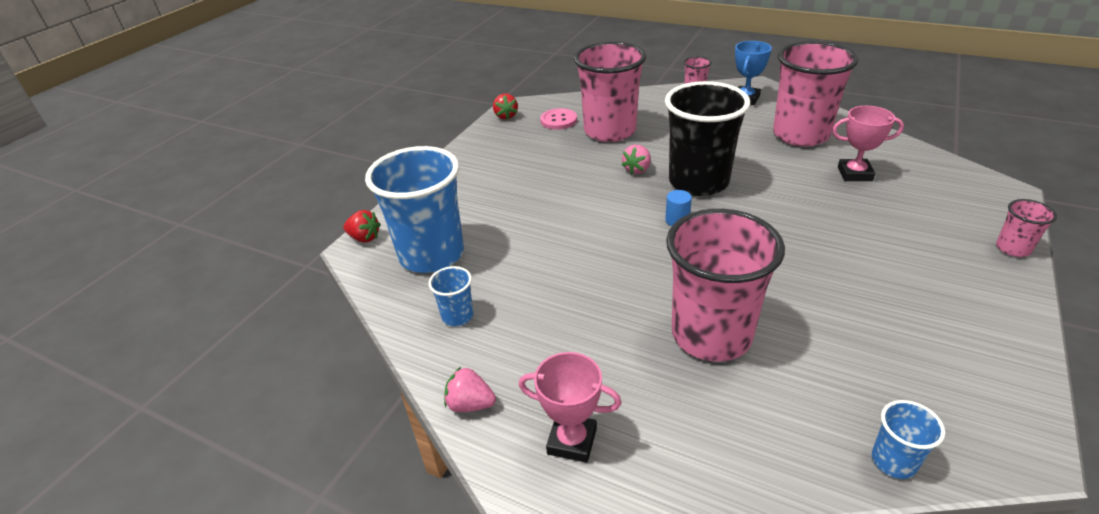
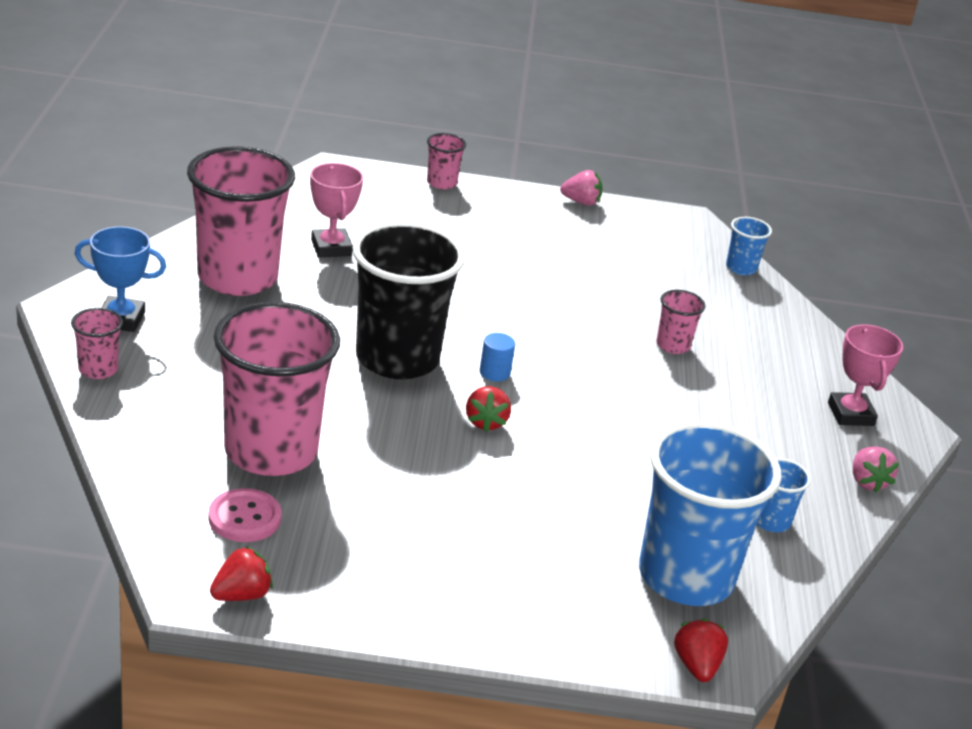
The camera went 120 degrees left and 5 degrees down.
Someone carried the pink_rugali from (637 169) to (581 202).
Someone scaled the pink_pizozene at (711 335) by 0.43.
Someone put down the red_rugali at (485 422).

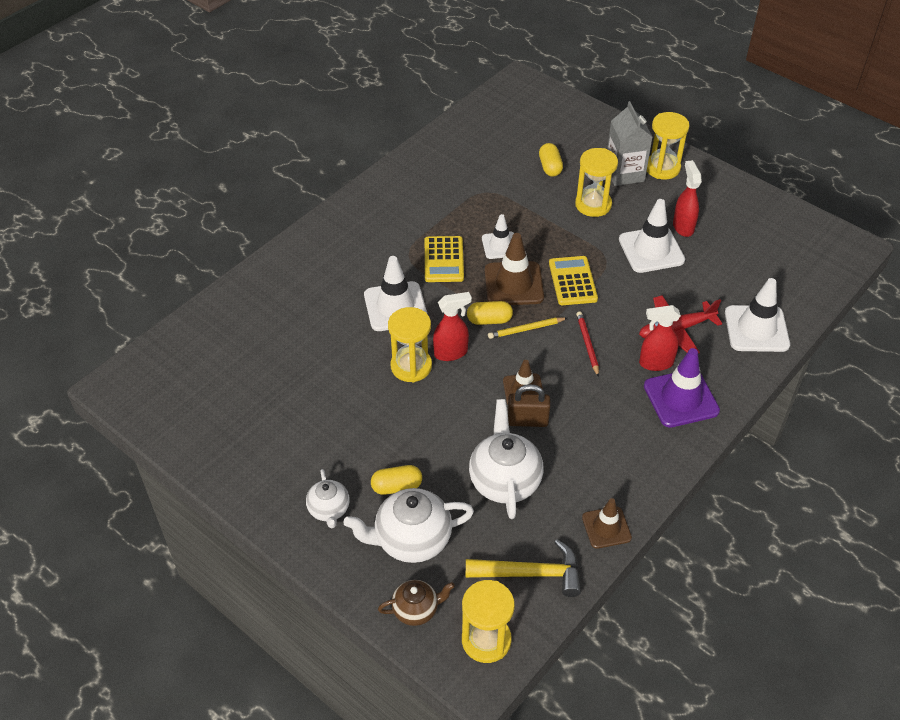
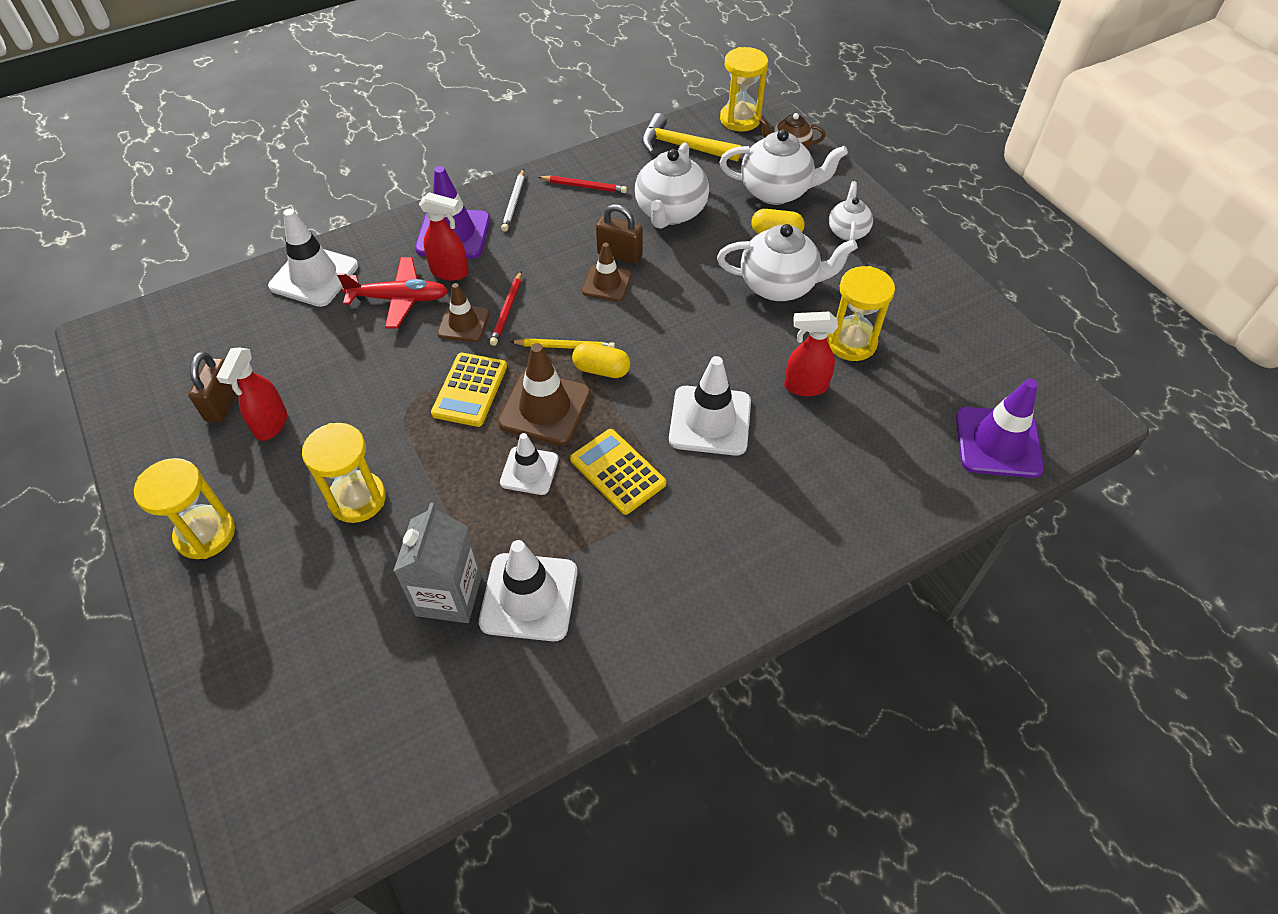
The camera went 160 degrees left and 5 degrees up.
Someone carried the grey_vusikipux from (624 173) to (449 595).
Someone took away the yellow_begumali at (550 167).
Someone carried the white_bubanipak from (651 250) to (529 597).
Someone rotated the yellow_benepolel at (443 260) by 60 degrees counterclockwise.
Someone carried the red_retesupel from (451 353) to (805 386).
Someone carried the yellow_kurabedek from (411 366) to (851 342).
Someone carried the brown_bubanipak from (606 527) to (463 323).
Someone put down the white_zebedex at (514 202).
Someone put down the red_zebedex at (584 186).
Someone put down the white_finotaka at (779 285).
Someone put down the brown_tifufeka at (223 404).
Someone put down the purple_bubanipak at (998 442).

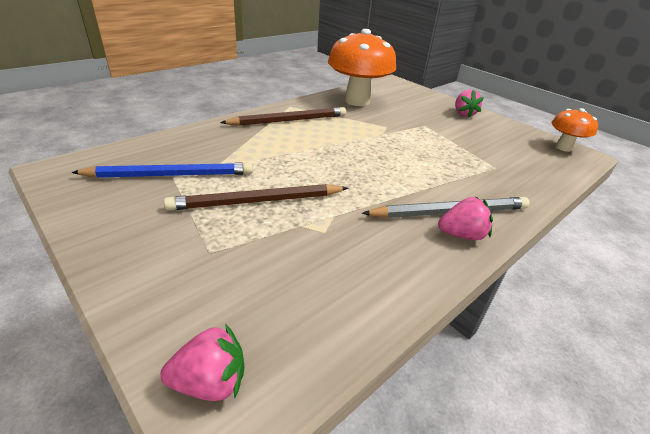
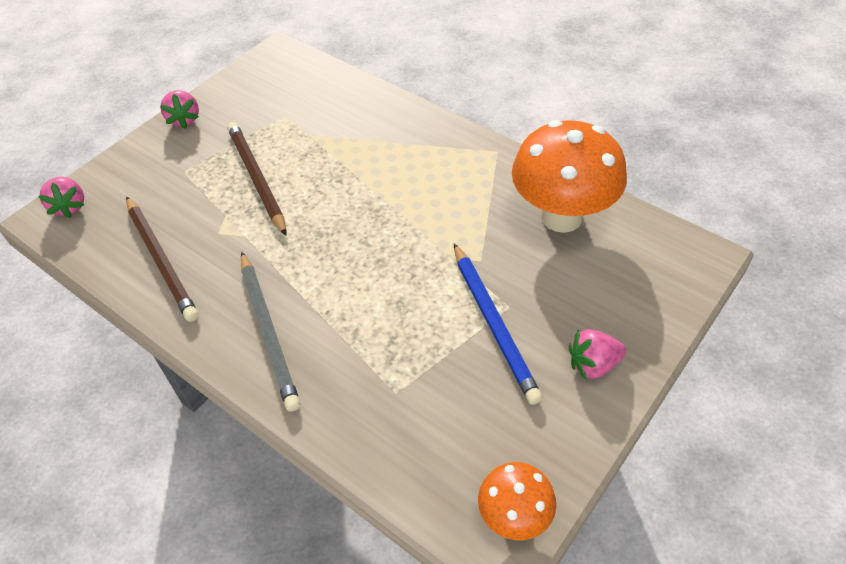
The camera went 85 degrees right and 15 degrees up.
Someone carried the brown_zebedex from (288 120) to (161 260).
Someone carried the blue_zebedex from (170 175) to (494 323).
Someone carried the pink_rugali from (461 235) to (184 119).

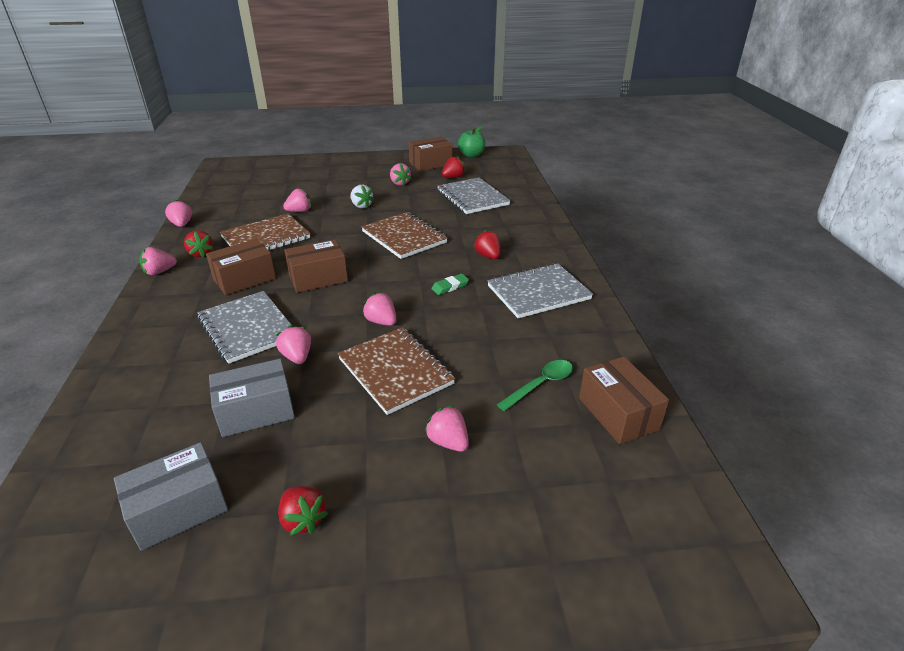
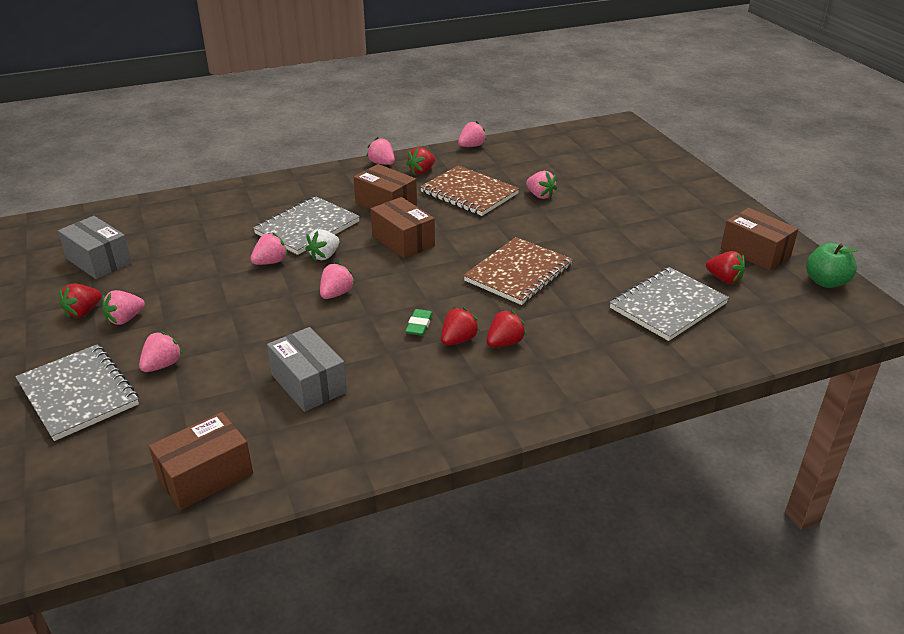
The camera went 75 degrees right and 0 degrees up.
Someone carried the pink_rugali from (399 183) to (125 319).
Someone carried the white_rugali from (361 206) to (324 256).
Someone carried the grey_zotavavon from (538 293) to (78 394).
Someone rotated the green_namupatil at (450 286) by 60 degrees clockwise.
Someone took away the brown_zotavavon at (395 371).
Someone carried the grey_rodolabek from (256 411) to (308 383).
Someone took away the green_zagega at (540 385).
Someone put down the red_rugali at (458 340).

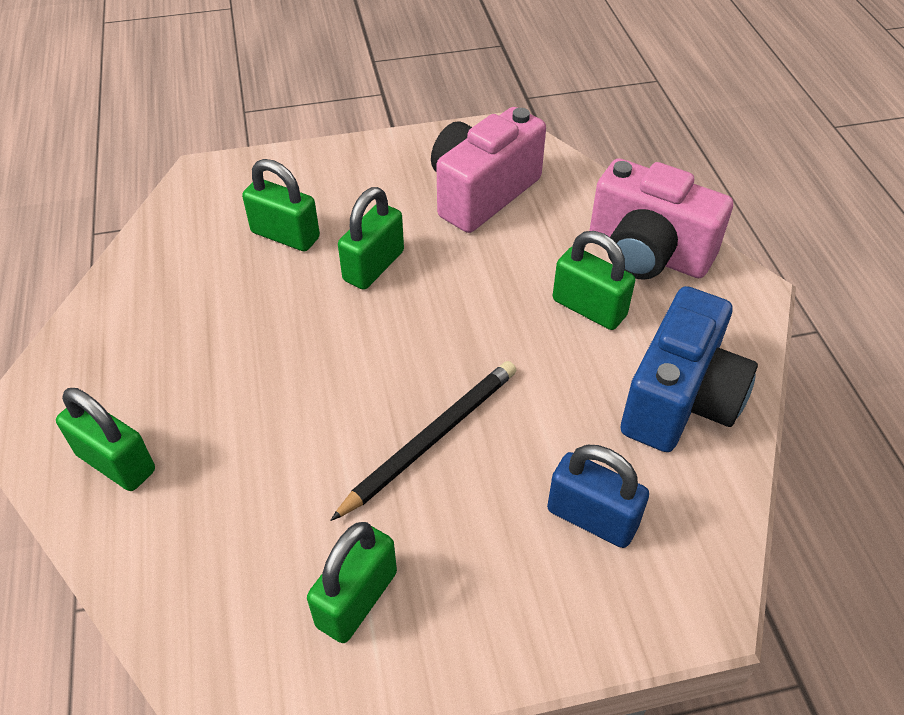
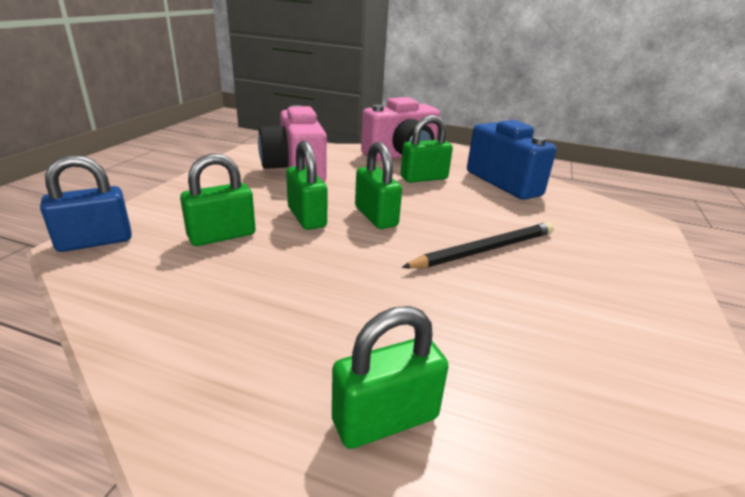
The camera went 60 degrees left and 20 degrees down.
Someone rotated the black_zebedex at (431 439) by 75 degrees clockwise.
Someone carried the blue_tifufeka from (592 518) to (95 241).
Someone carried the green_tifufeka from (357 599) to (376 217).

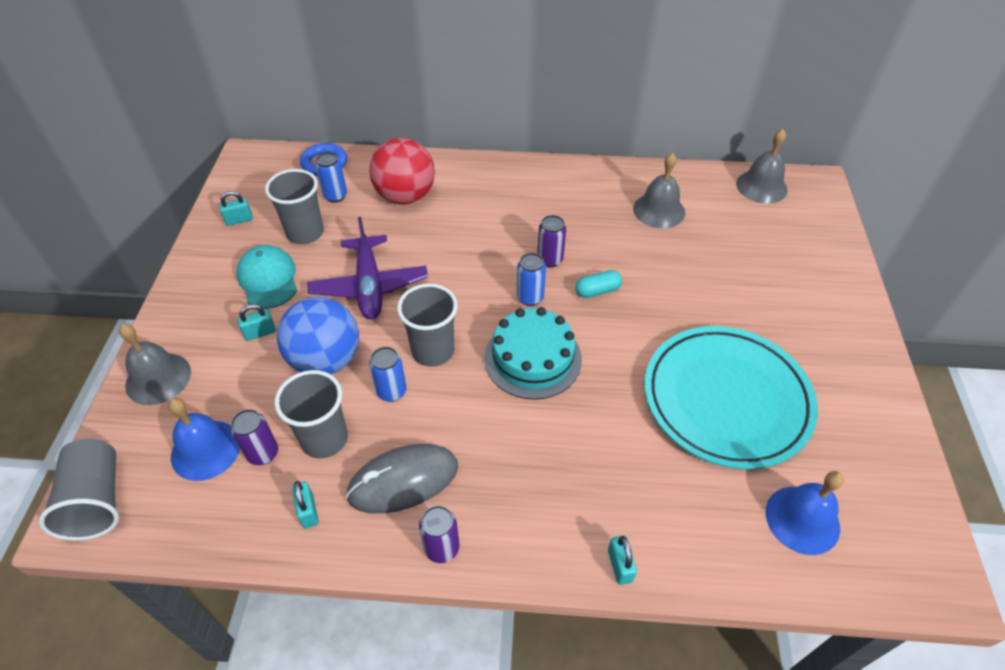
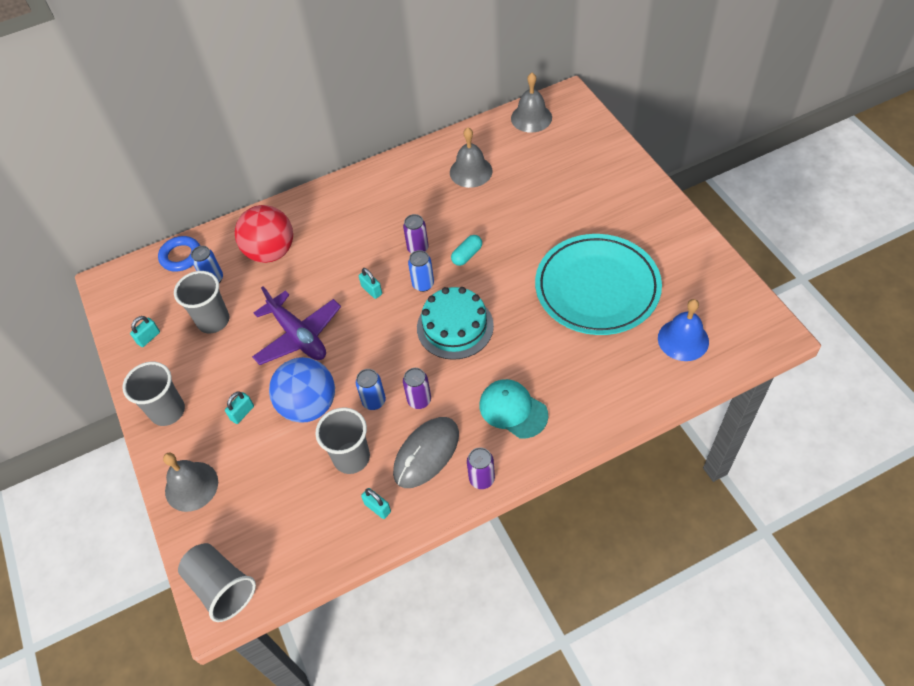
The camera went 25 degrees left and 5 degrees up.
Someone carried the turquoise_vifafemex from (268 279) to (513 410).
Someone carried the grey_pizozene from (433 351) to (168 411).
Someone took away the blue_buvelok at (205 450).
Someone carried the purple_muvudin from (263 453) to (419 400).
Someone carried the turquoise_tifufeka from (619 565) to (371 290).

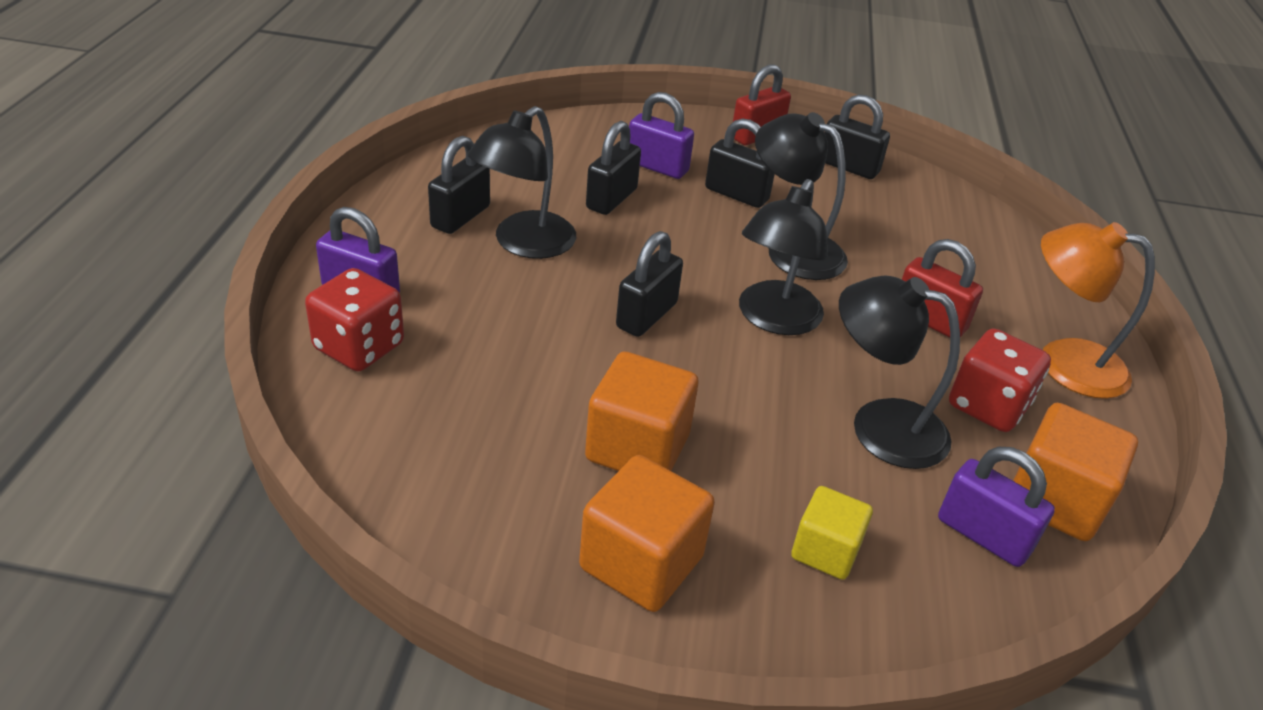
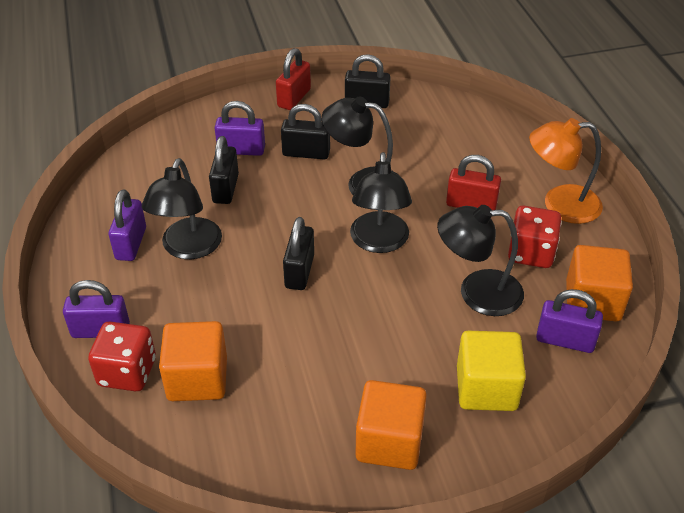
The camera went 20 degrees left and 5 degrees up.
Someone repainted the black_tifufeka at (460 217), which became the purple_tifufeka at (131 243).
Someone carried the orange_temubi from (637 447) to (197 379).
Someone scaled the yellow_temubi at (825 551) by 1.58.

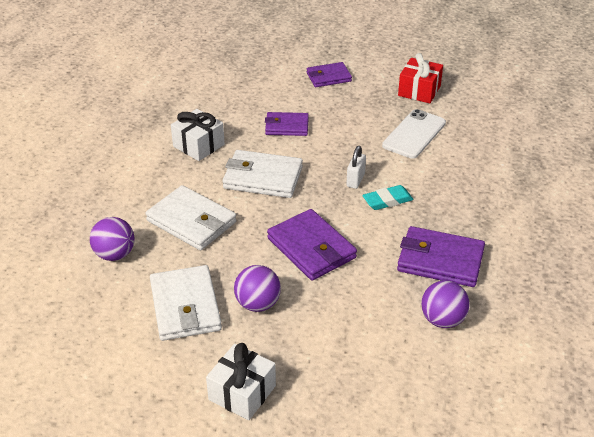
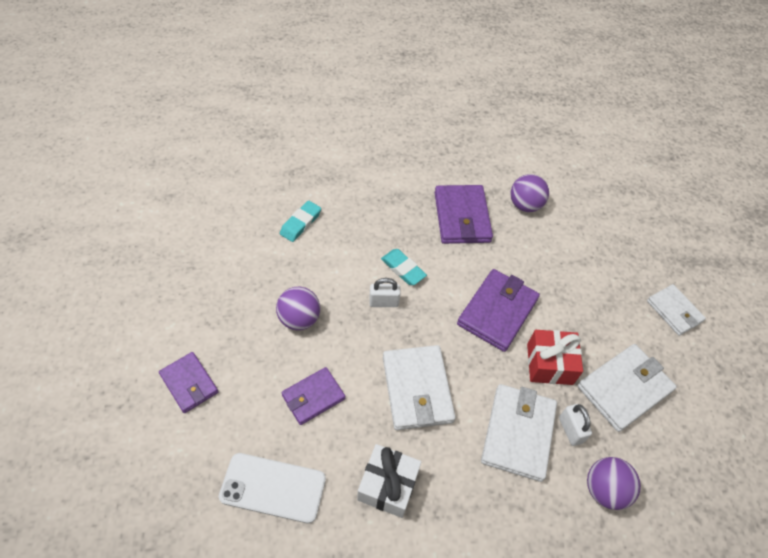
The camera went 115 degrees left and 15 degrees up.
Someone carried the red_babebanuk from (419 91) to (549 364).
Someone carried the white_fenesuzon from (414 134) to (273 487).
Someone rotated the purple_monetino at (287 126) by 75 degrees clockwise.
Someone carried the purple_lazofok from (257 304) to (299 319).
Someone swapped the white_babebanuk at (242 393) for the white_monetino at (674 311).
Someone put down the turquoise_namupatil at (300 223).
Someone put down the white_tifufeka at (570 430).

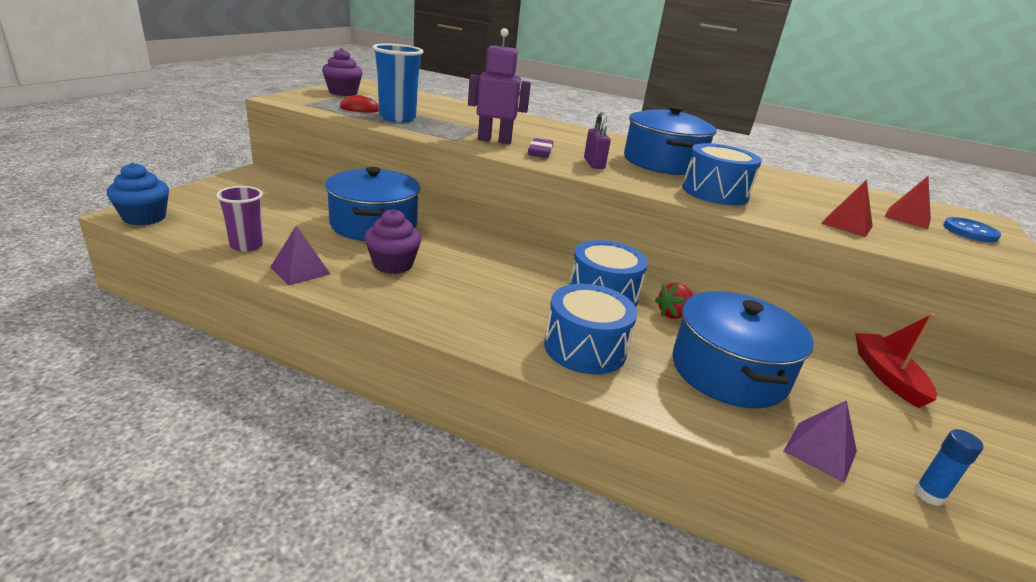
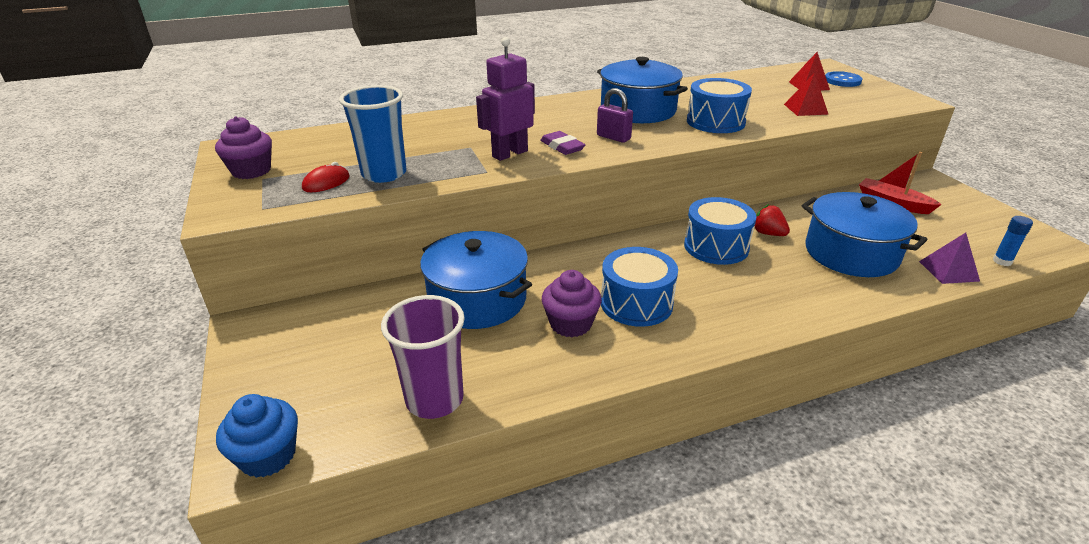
The camera went 40 degrees left and 5 degrees up.
Someone scaled the purple_pizozene at (247 245) by 1.50.
Someone took away the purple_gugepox at (300 270).
Someone rotated the red_rugali at (673 314) by 120 degrees clockwise.
Someone carried the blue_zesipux from (585 348) to (636 303).

